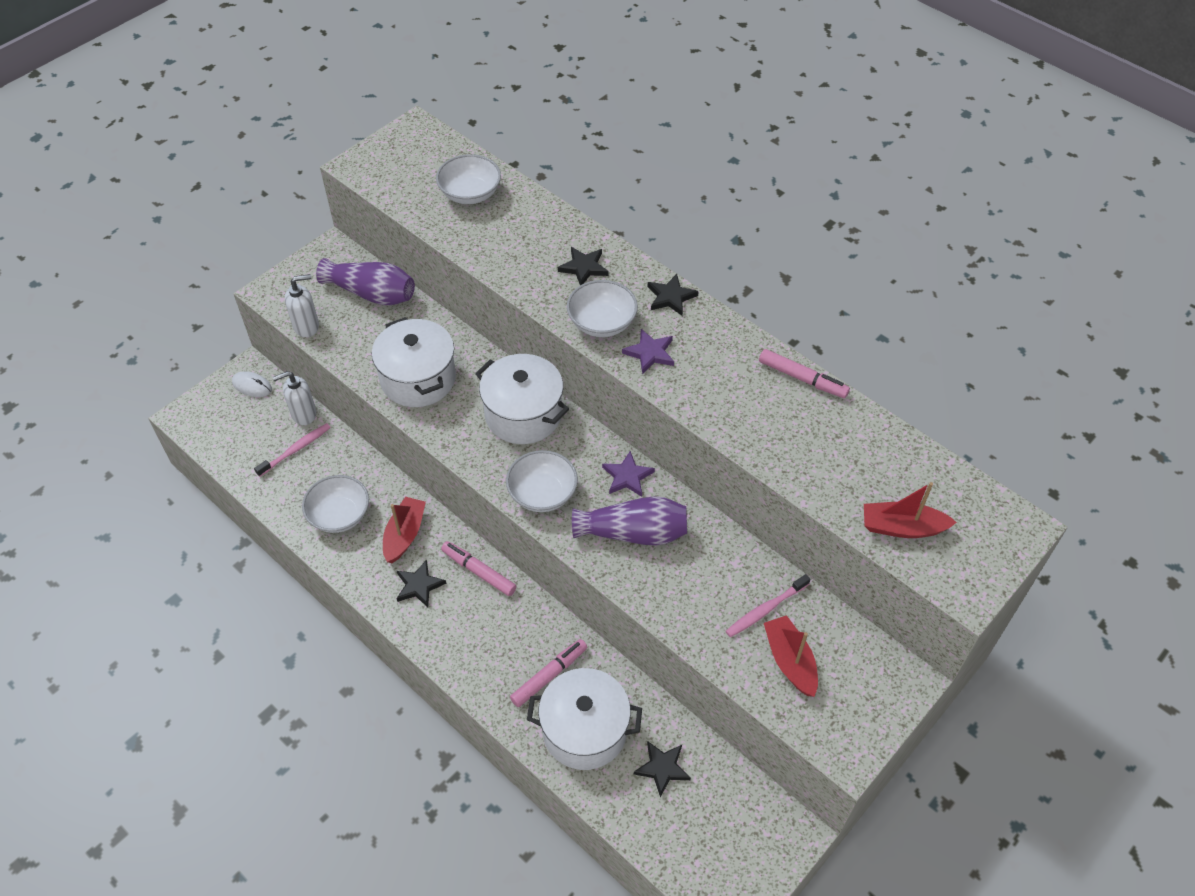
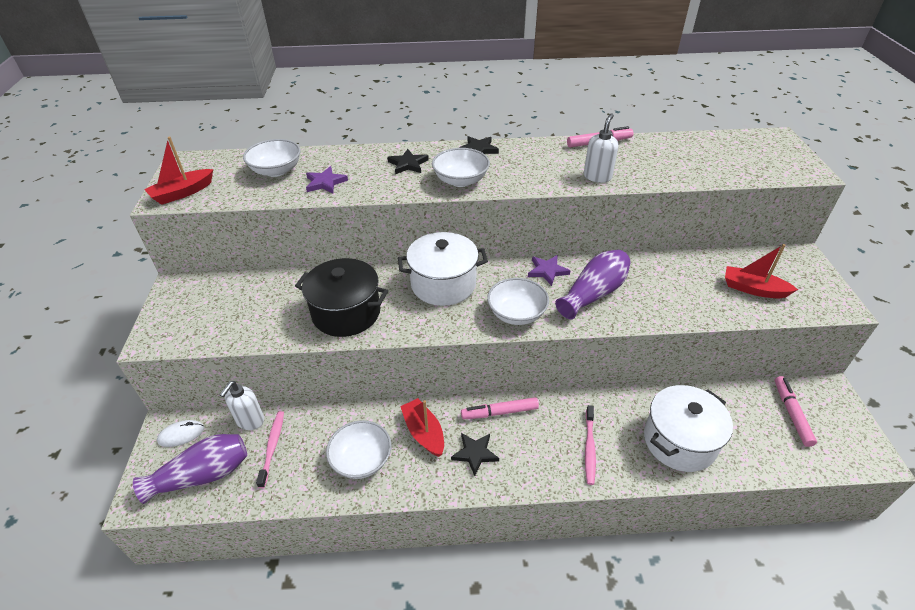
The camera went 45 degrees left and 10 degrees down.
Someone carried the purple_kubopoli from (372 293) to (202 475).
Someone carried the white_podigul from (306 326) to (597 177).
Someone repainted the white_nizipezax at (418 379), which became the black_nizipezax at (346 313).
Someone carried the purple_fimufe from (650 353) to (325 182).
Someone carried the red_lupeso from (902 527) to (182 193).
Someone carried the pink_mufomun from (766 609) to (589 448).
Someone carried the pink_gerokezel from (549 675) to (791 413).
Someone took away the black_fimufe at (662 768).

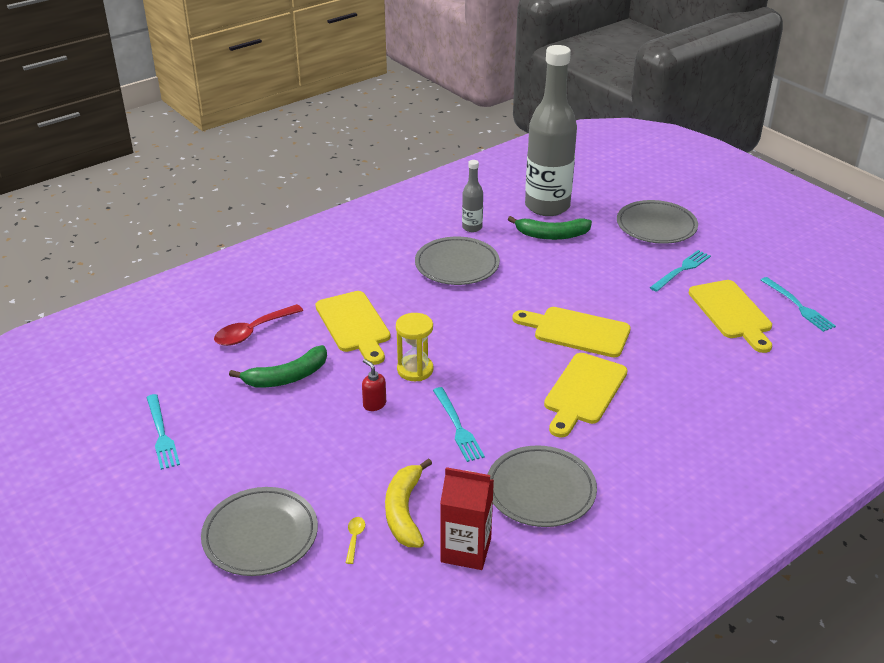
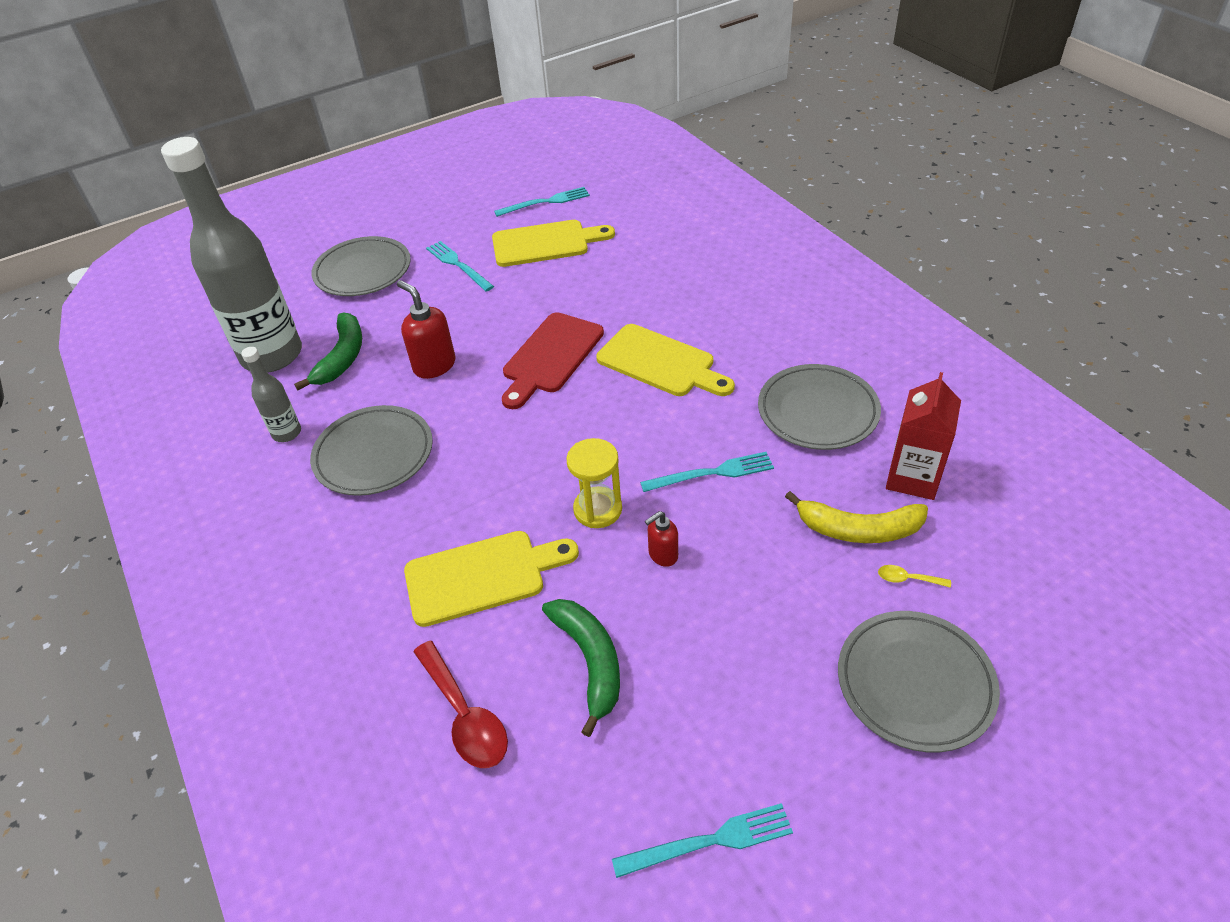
The camera went 80 degrees left and 10 degrees up.
Someone repainted the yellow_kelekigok at (576 331), which became the red_kelekigok at (551 357).
Someone put down the red_podigul at (434 365).

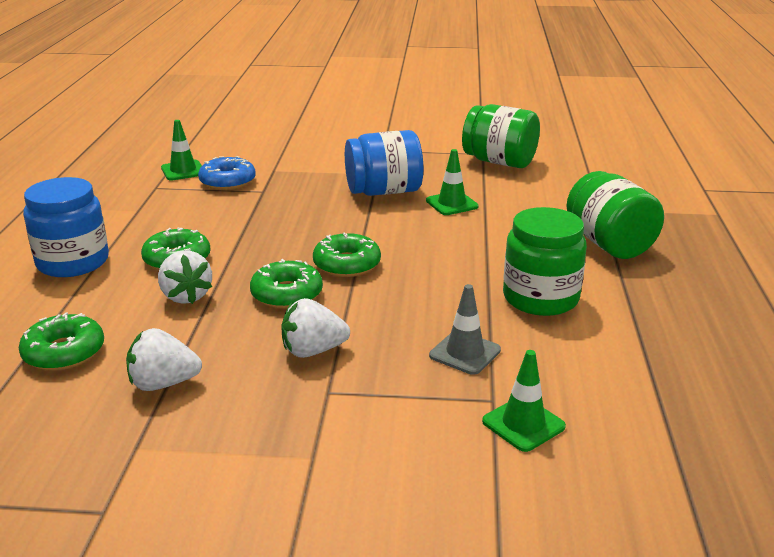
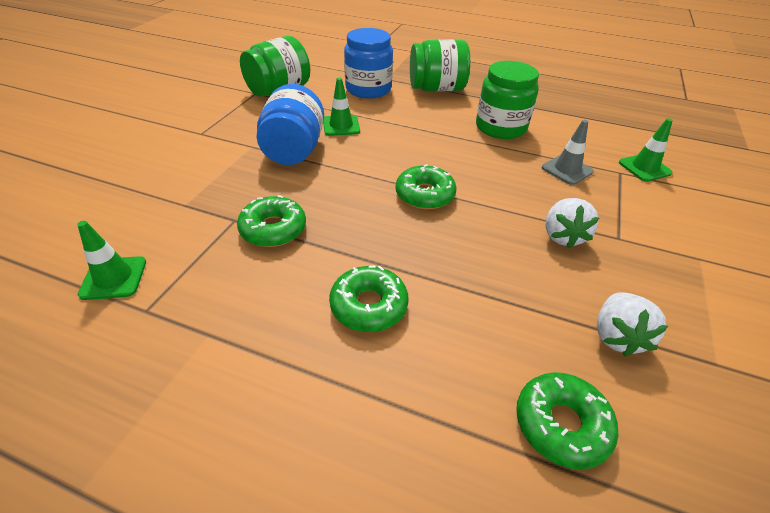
The camera went 75 degrees left and 15 degrees up.
Someone took away the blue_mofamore at (227 181).
Someone carried the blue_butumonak from (73 262) to (368 89).
Someone took away the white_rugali at (186 296).
Someone carried the green_mofamore from (287 294) to (273 229).

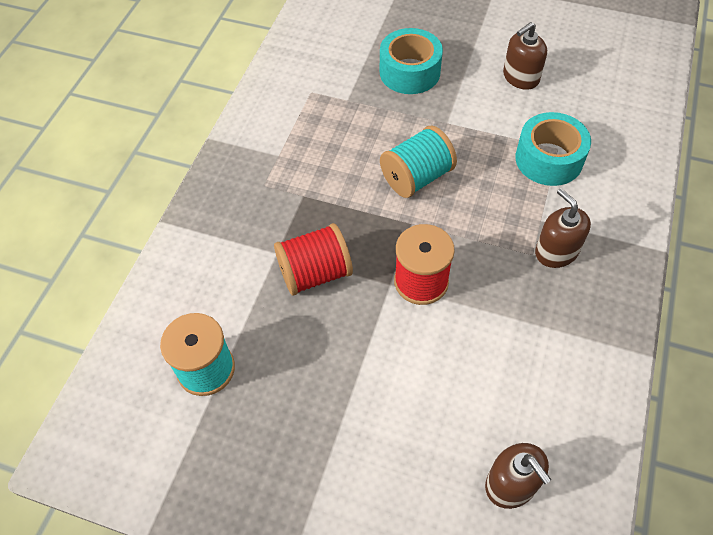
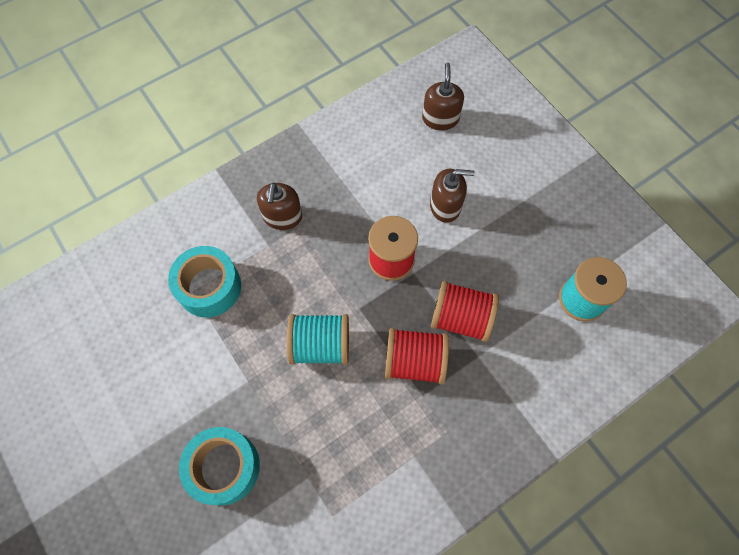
The camera went 145 degrees left and 10 degrees up.
Someone carried the brown_podigul from (520 77) to (445 206).
Someone put down the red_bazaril at (414 361).

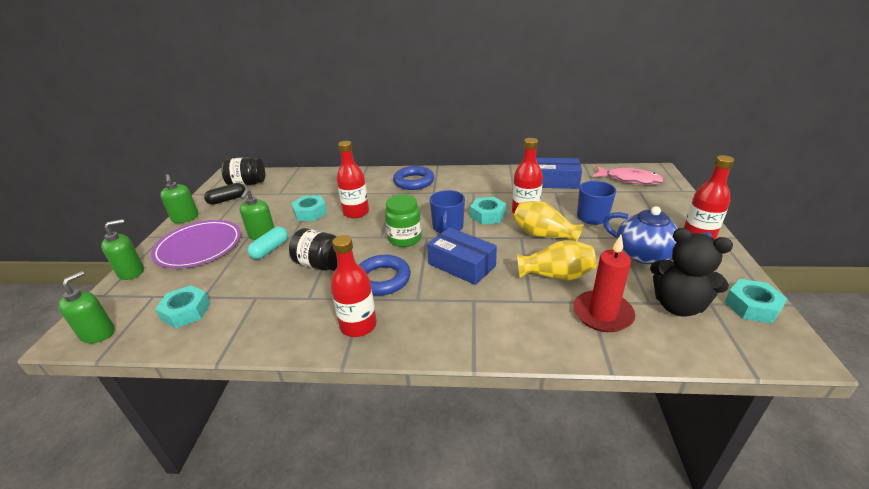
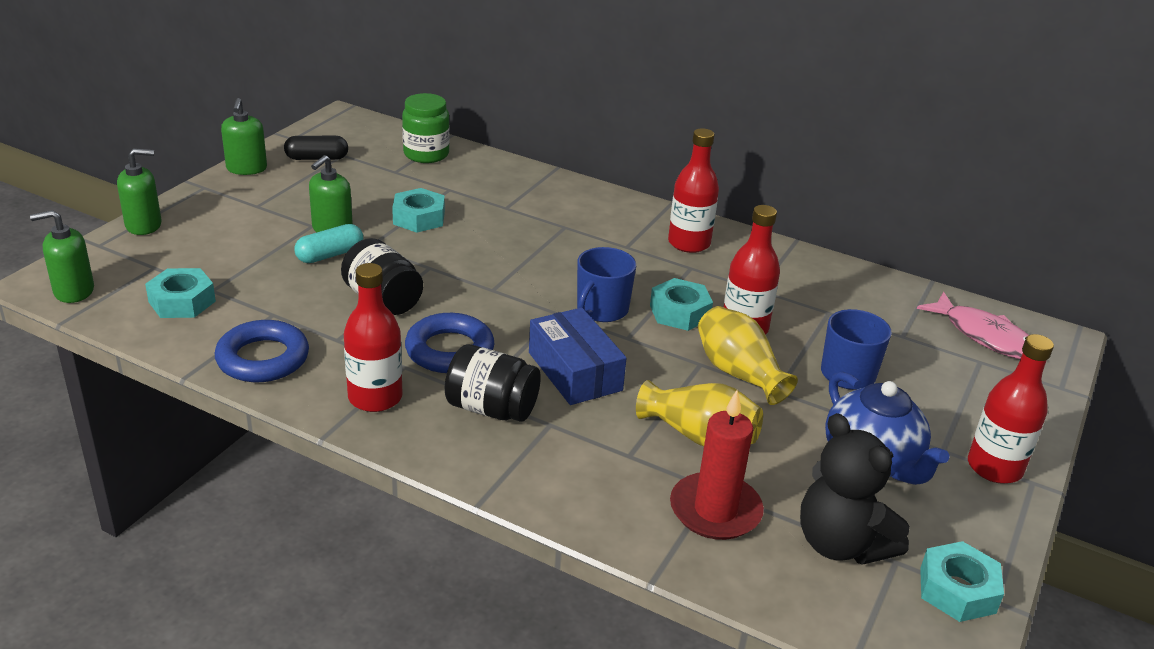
The camera went 20 degrees right and 0 degrees up.
Someone carried the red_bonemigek from (356 212) to (689 243).
Someone carried the black_butumonak from (247 183) to (491 408).
Someone took away the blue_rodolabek at (555 181).
Someone carried the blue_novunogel from (414 182) to (263 358).
Someone carried the green_butumonak from (405 238) to (426 154).
Someone took away the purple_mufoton at (199 246).
Someone rotated the green_podigul at (98 333) by 150 degrees counterclockwise.

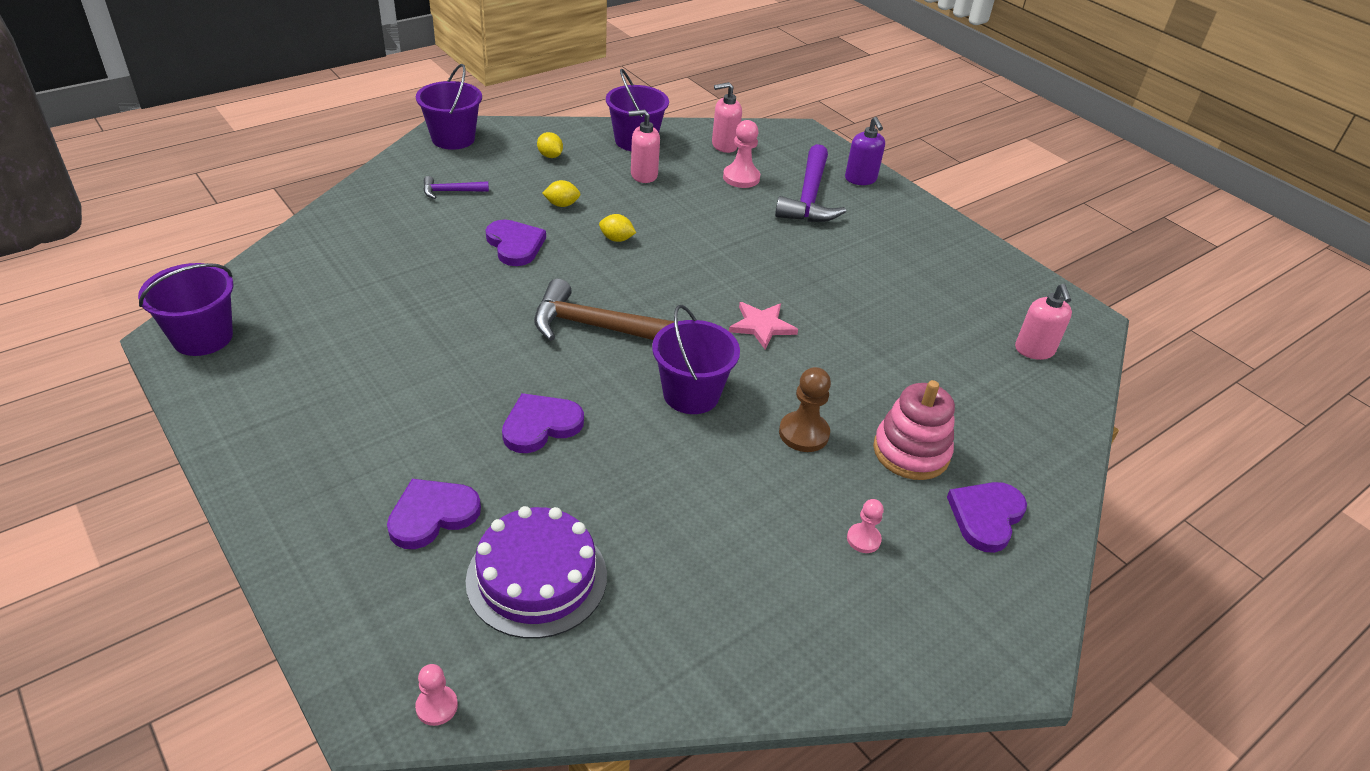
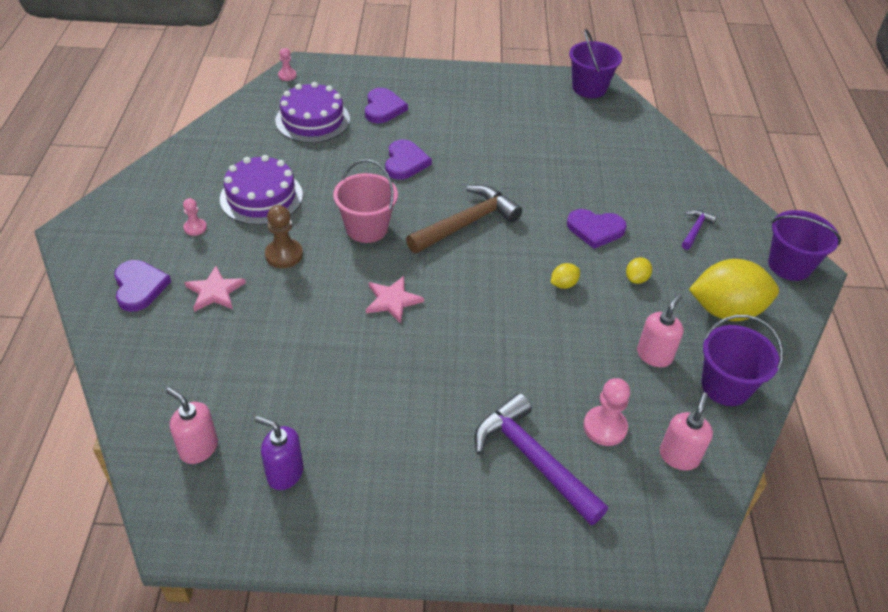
The camera went 130 degrees right and 5 degrees up.
Someone carried the purple_podigul from (860 179) to (285 473).
Someone scaled the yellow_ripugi at (550 156) by 2.40.
Someone repainted the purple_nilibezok at (691 394), which became the pink_nilibezok at (366 228).
Someone swapped the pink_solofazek at (911 452) for the pink_fimufe at (215 291).
Someone put down the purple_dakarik at (261 197).

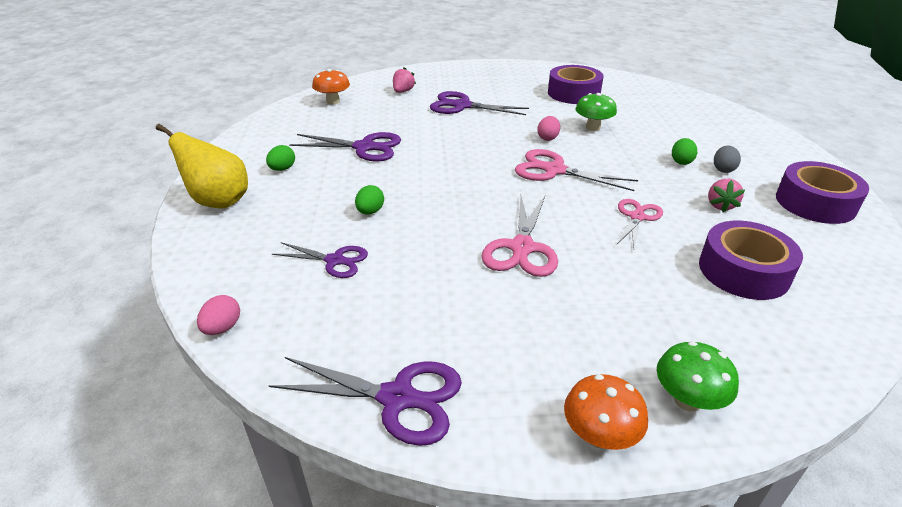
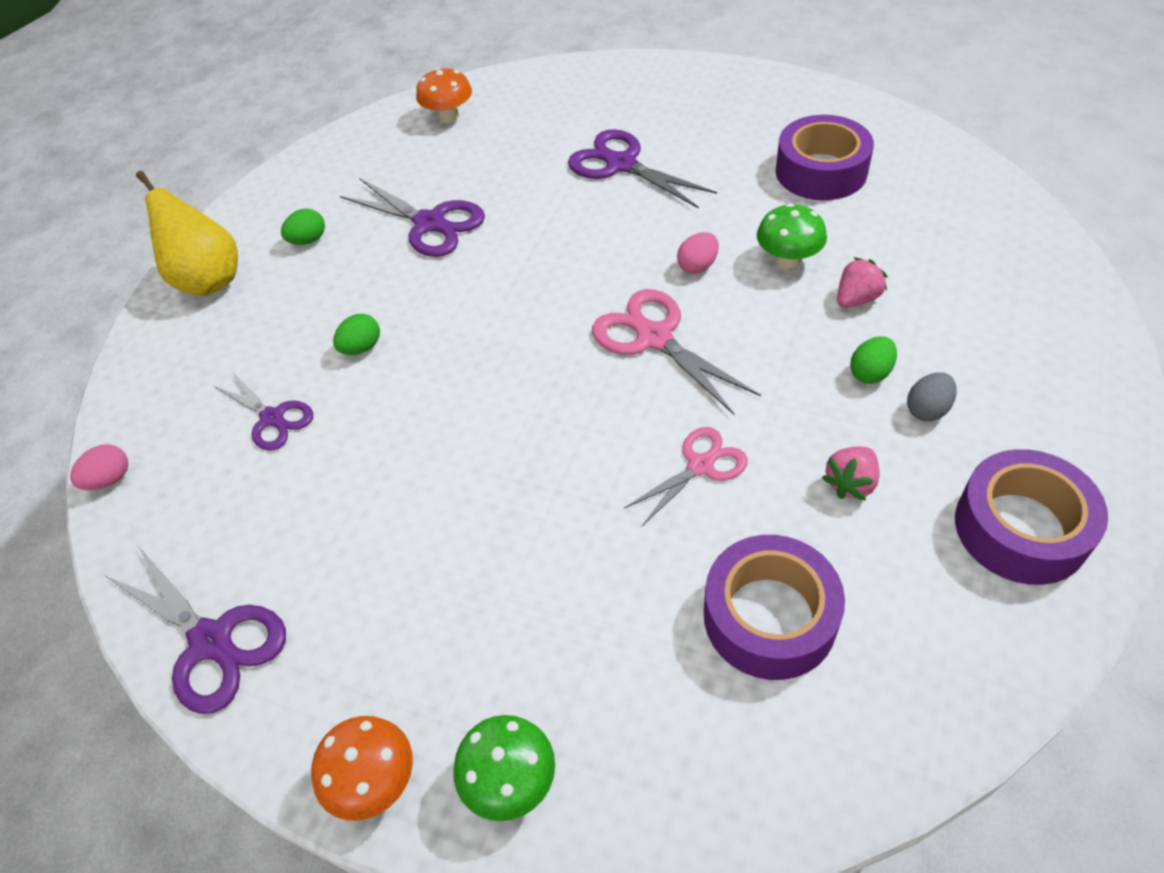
The camera went 30 degrees right and 15 degrees up.
Someone carried the pink_rugali from (403 91) to (856 299).
Someone took away the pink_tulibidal at (522 248).

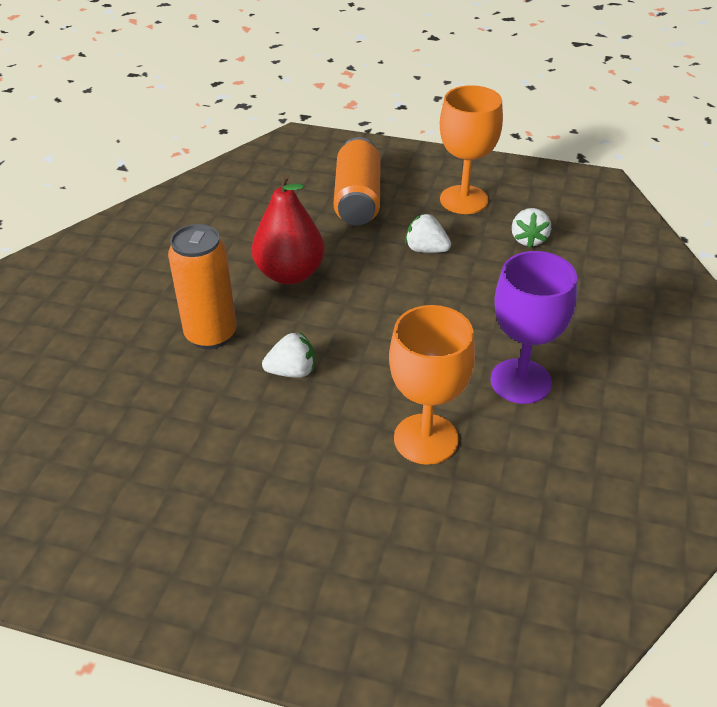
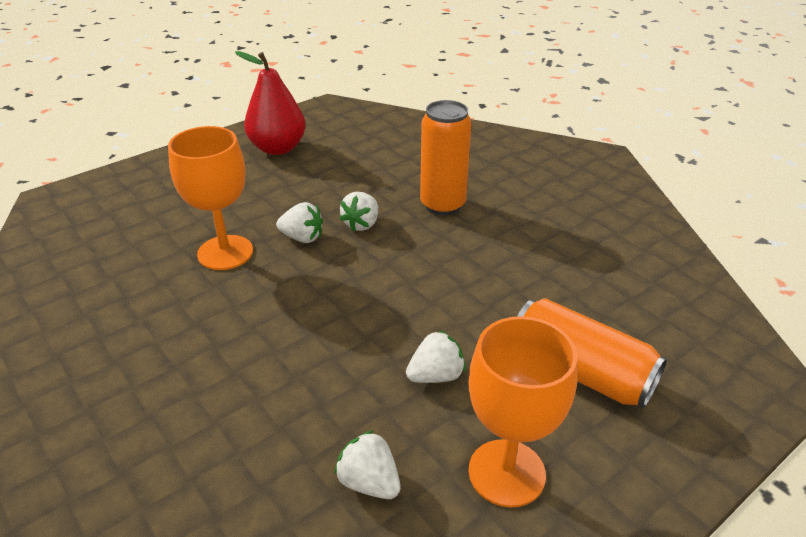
The camera went 125 degrees right and 5 degrees down.
Someone carried the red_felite from (290 274) to (278 148).
Someone took away the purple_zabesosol at (520 381).
Someone put down the white_rugali at (302 238).

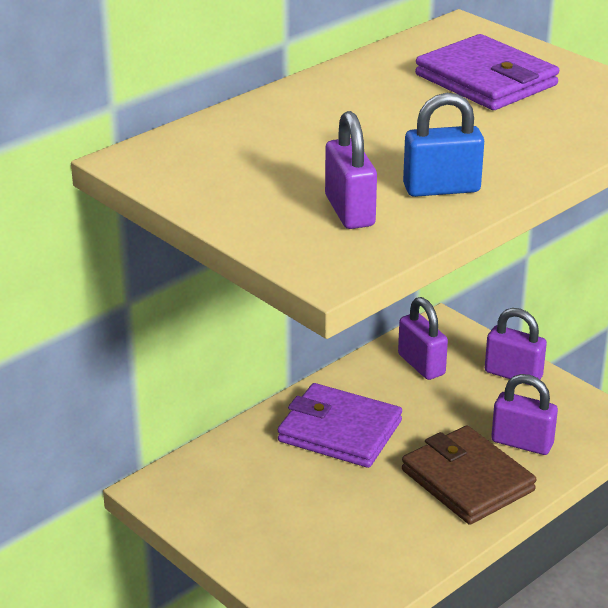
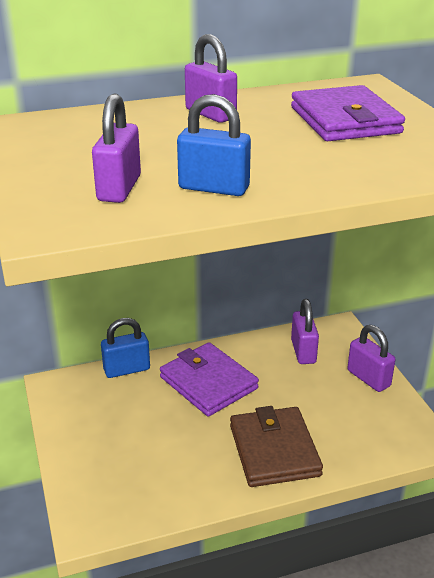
The camera went 25 degrees right and 0 degrees up.
Someone carried the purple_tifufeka from (522 443) to (210 114).
Someone put down the blue_tifufeka at (127 369).

